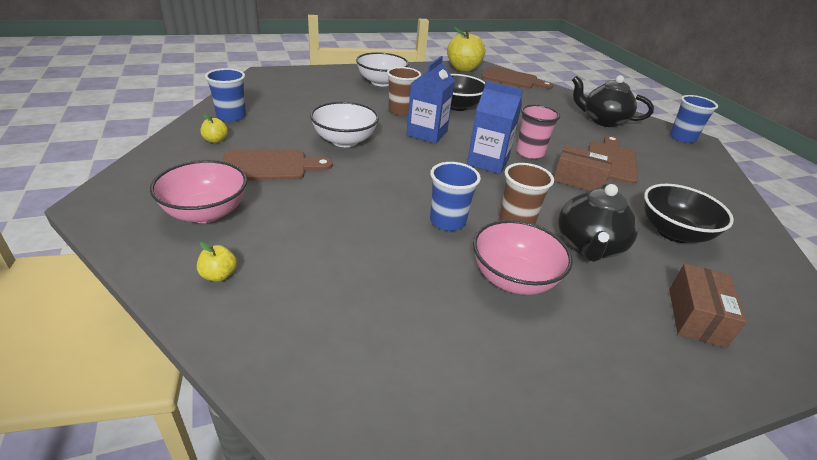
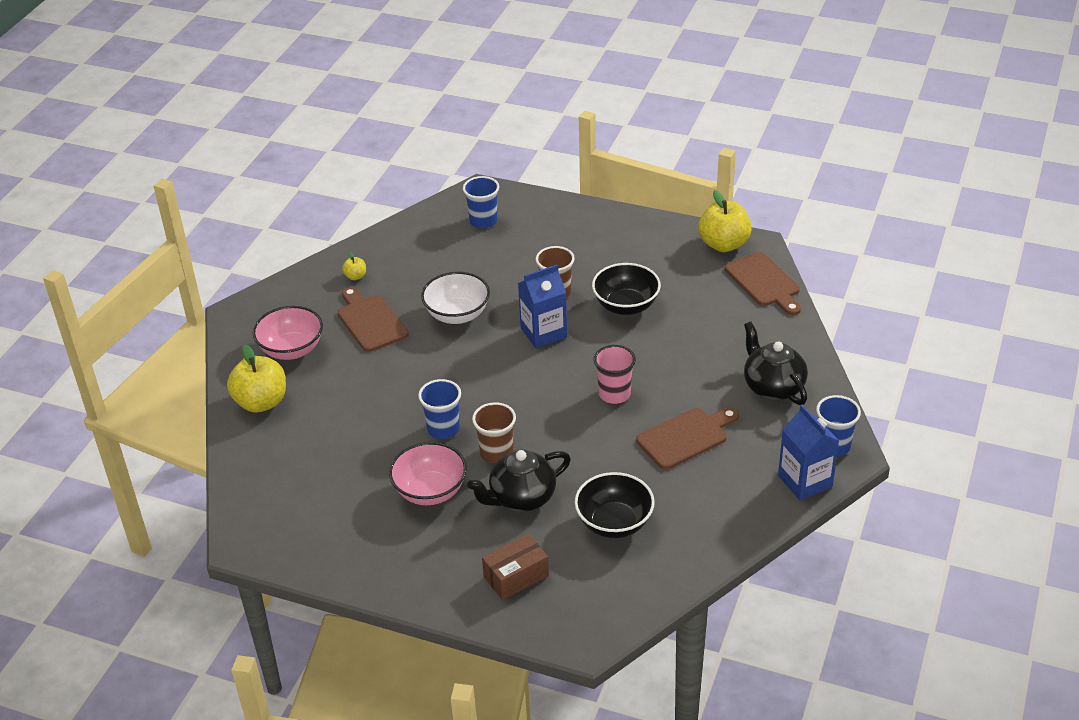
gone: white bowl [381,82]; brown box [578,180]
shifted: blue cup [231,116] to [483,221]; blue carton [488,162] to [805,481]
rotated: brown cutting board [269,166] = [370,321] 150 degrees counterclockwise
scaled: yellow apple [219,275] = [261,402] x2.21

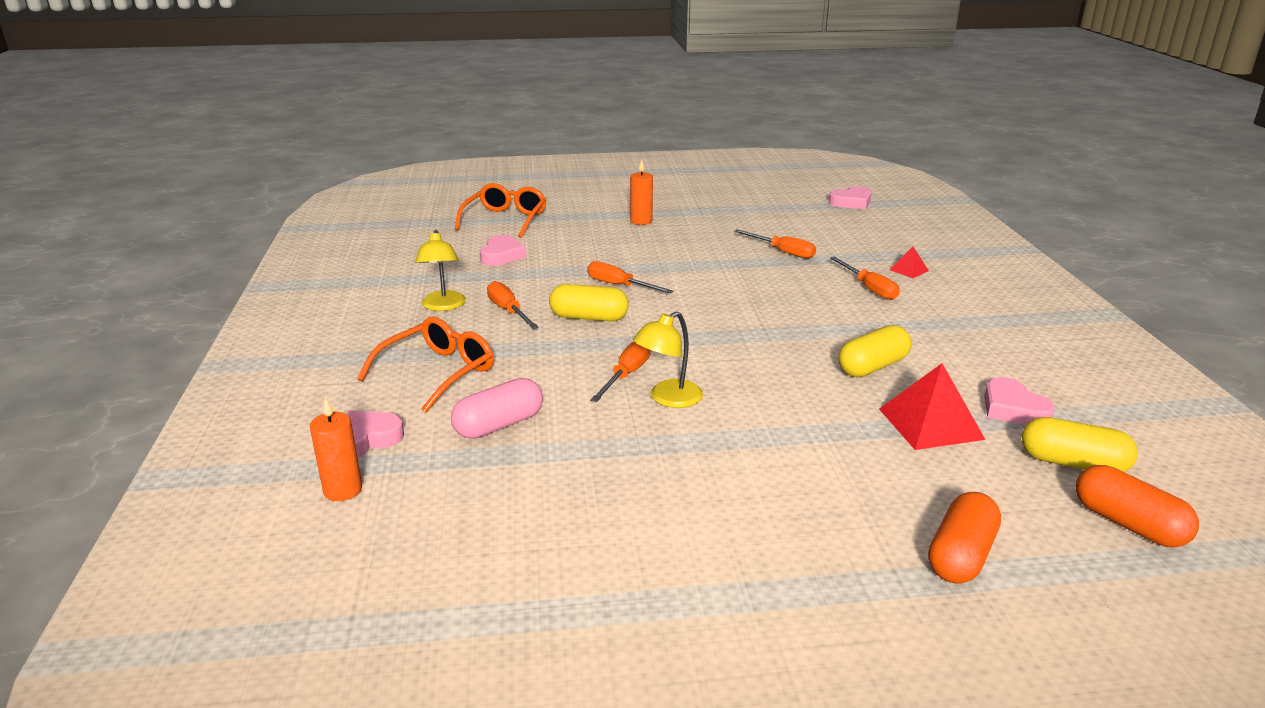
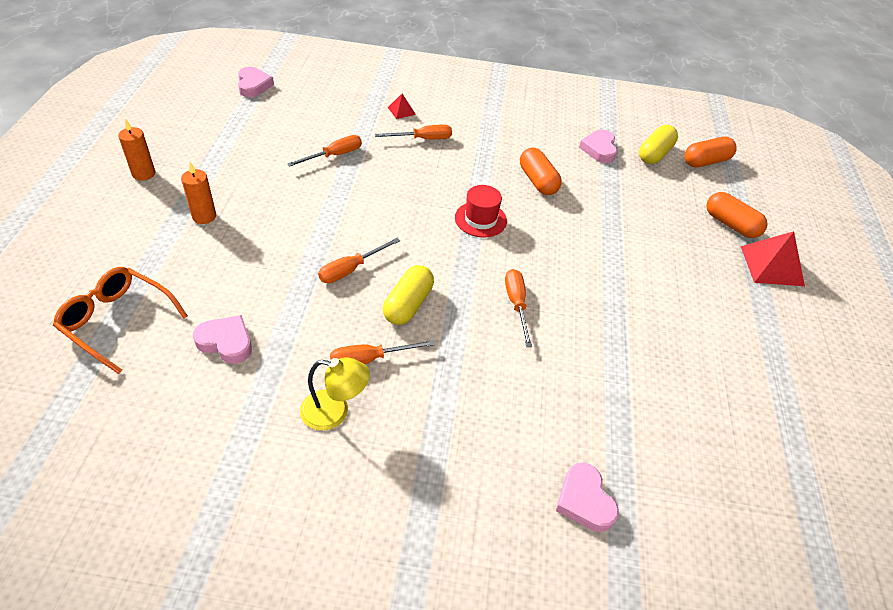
gone: orange glasses [438,372]; pink capsule [499,425]; yellow lamp [668,399]
new: red hat [480,219]
shifted: orange candle [343,490] to [143,174]; red pyramid [930,423] to [771,265]
repainted: yellow capsule [873,367] to orange capsule [538,181]
rotated: orange screwdriver [626,375] = [516,304] 45 degrees clockwise; pink heart [1013,409] = [599,149] 105 degrees clockwise

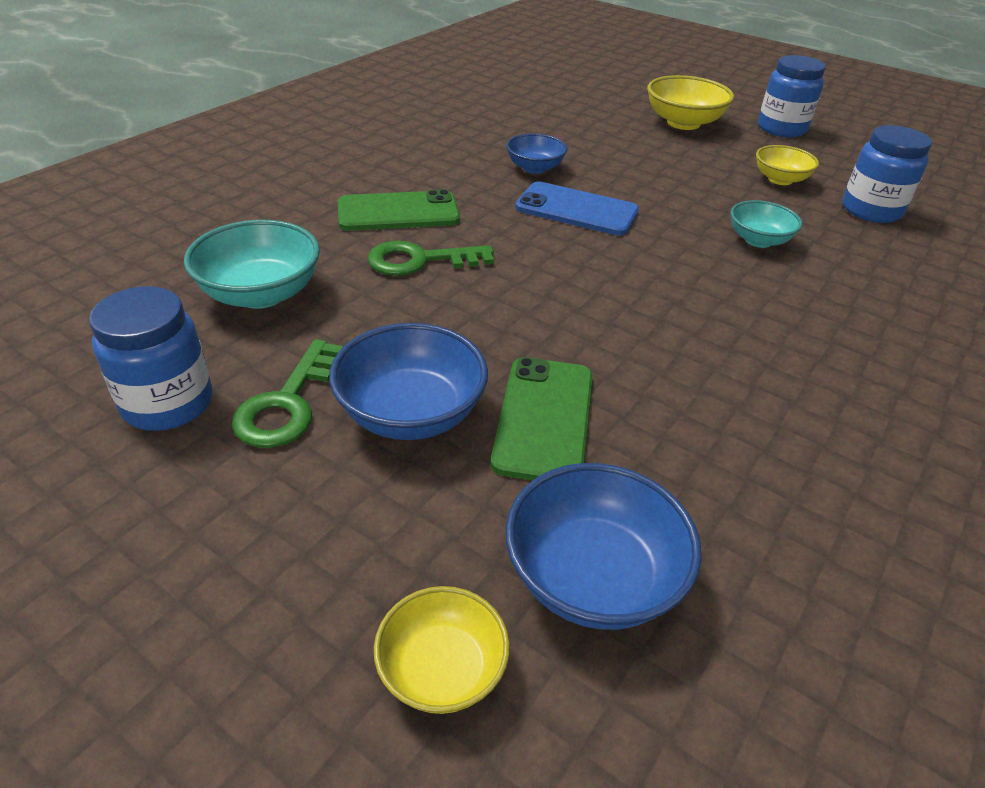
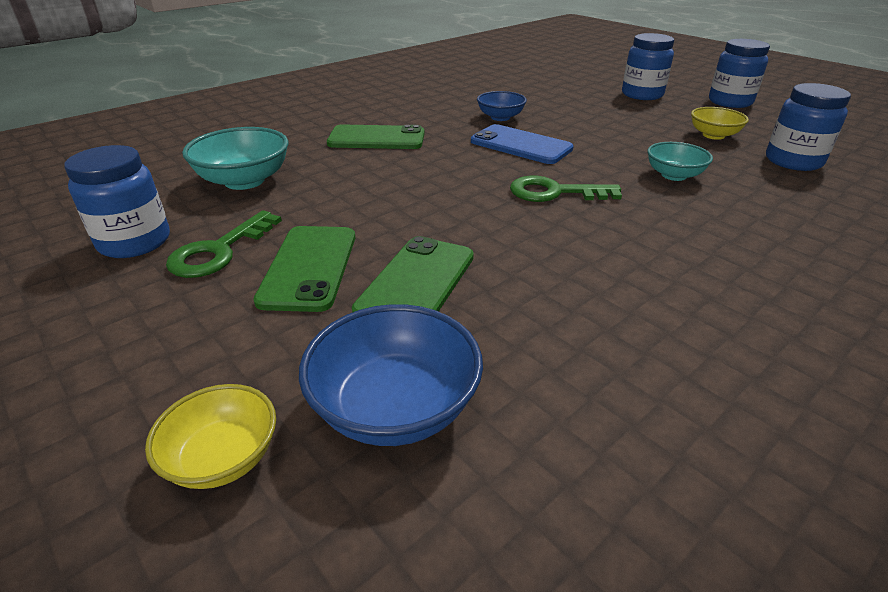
shifted: green key [421,260] to [555,192]
swapped: blue bowl [411,413] to green phone [309,267]; yellow bowl [683,123] to blue jar [642,95]

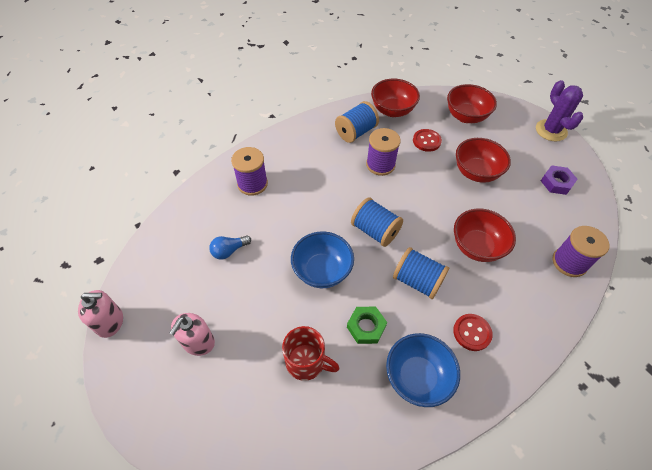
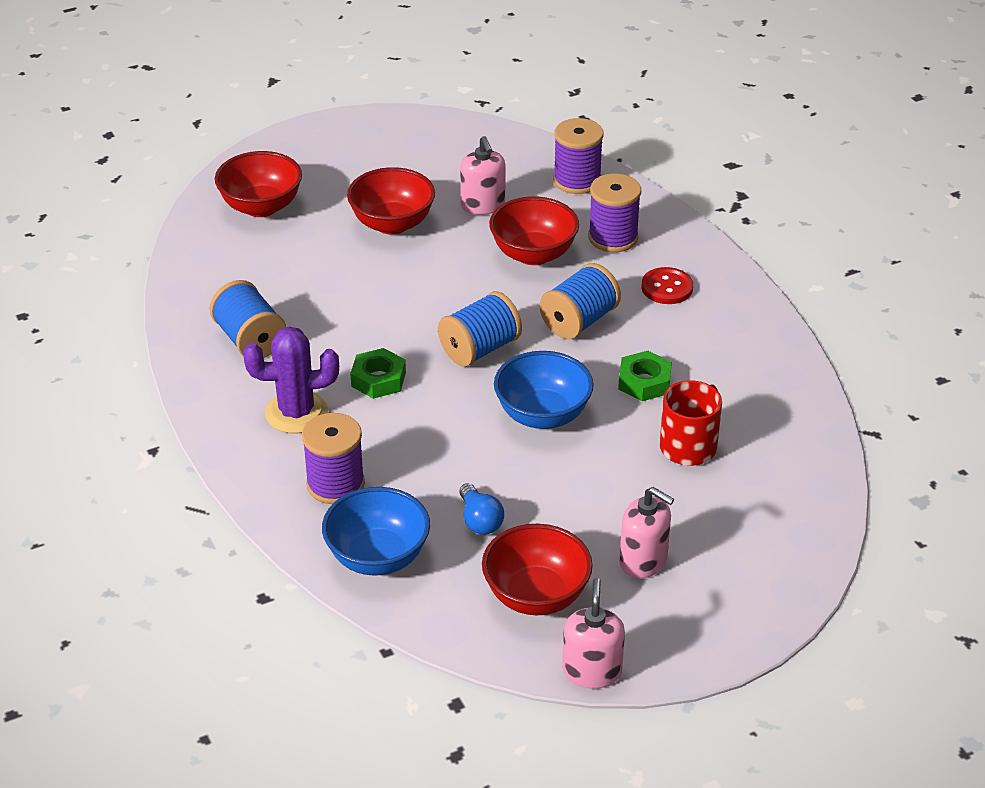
gone: red button [426,141]; purple nut [556,183]
new: green nut [378,379]; pink soap dispenser [483,205]
shifted: purple spool [380,165] to [613,238]; red bowl [392,110] to [536,596]; blue bowl [417,377] to [377,557]; purple cactus [551,130] to [296,413]

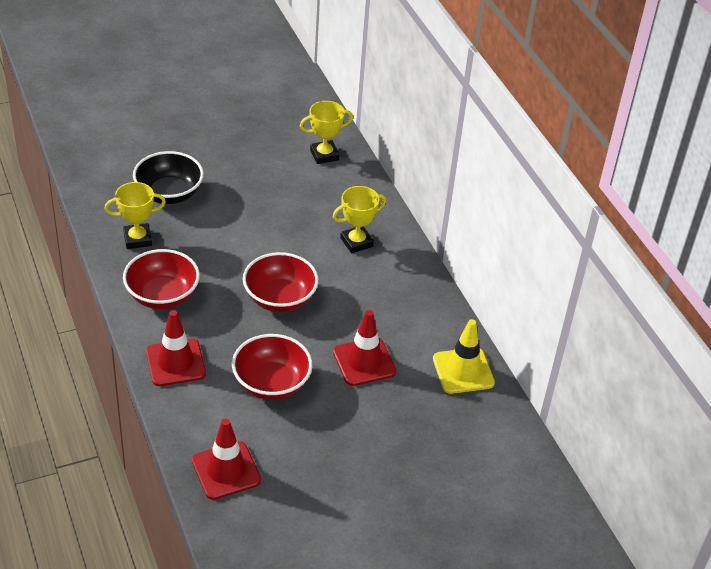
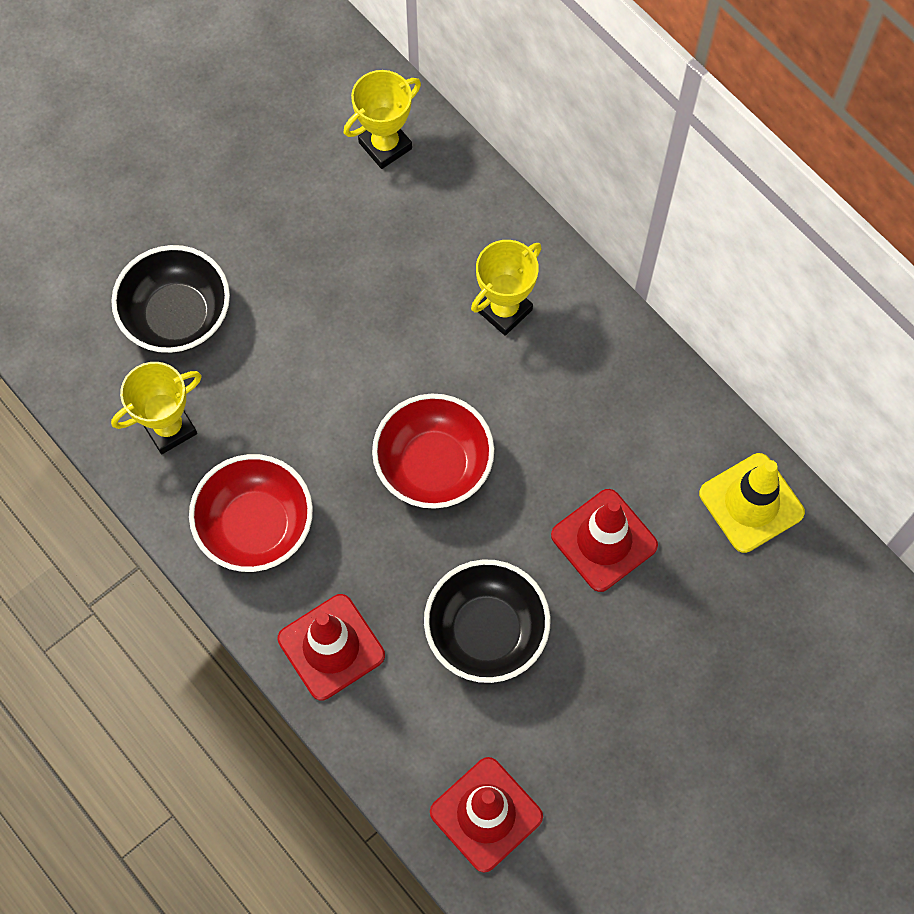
repainted: red bowl [271,383] to black bowl [486,631]

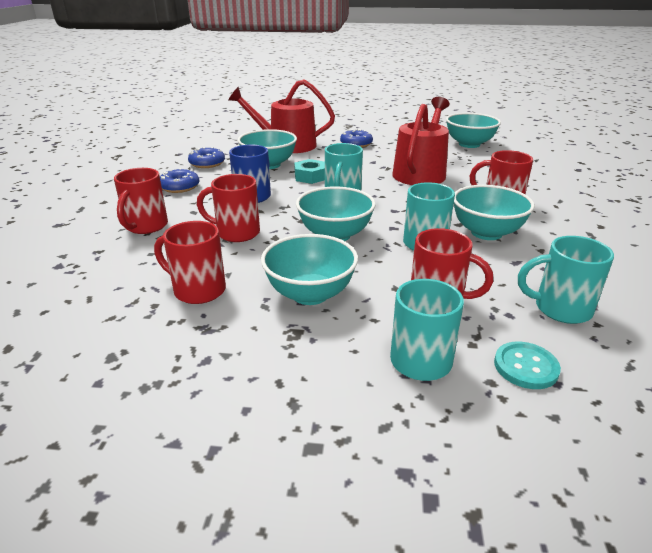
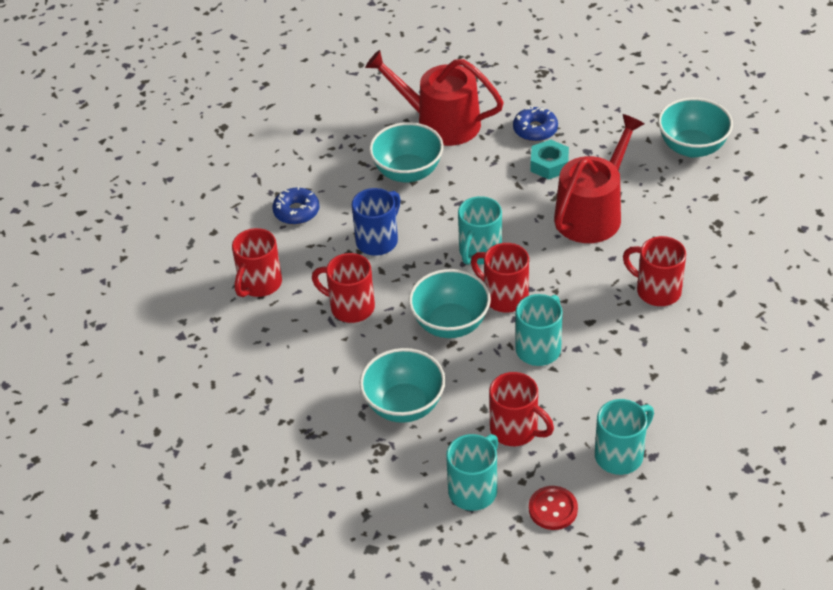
gone: blue donut [207,163]; turquoise bowl [486,233]
shifted: red mug [198,290] to [504,297]; turquoise nut [310,177] to [549,164]
repainted: turquoise button [525,367] to red button [553,509]
rotated: turquoise mug [560,309] = [620,455] 120 degrees clockwise

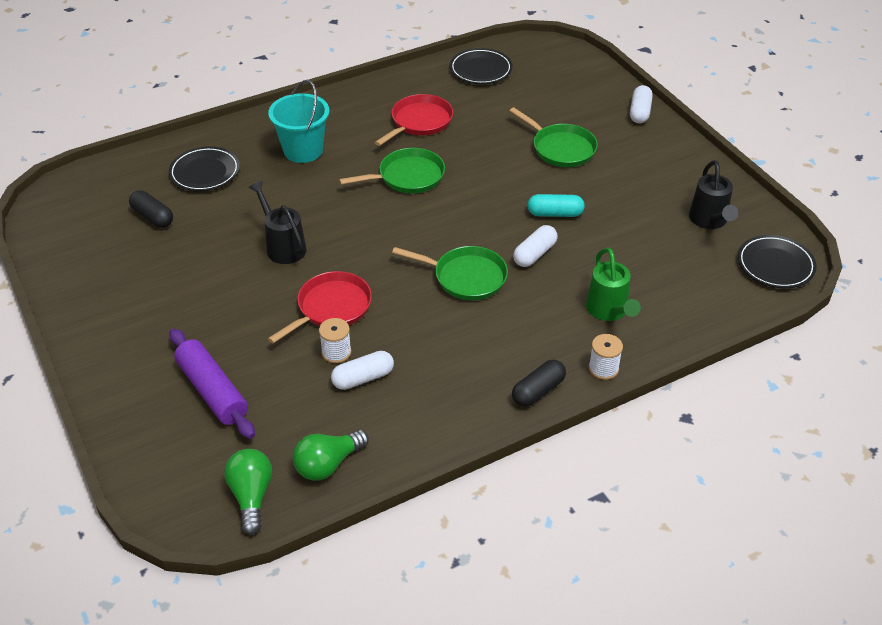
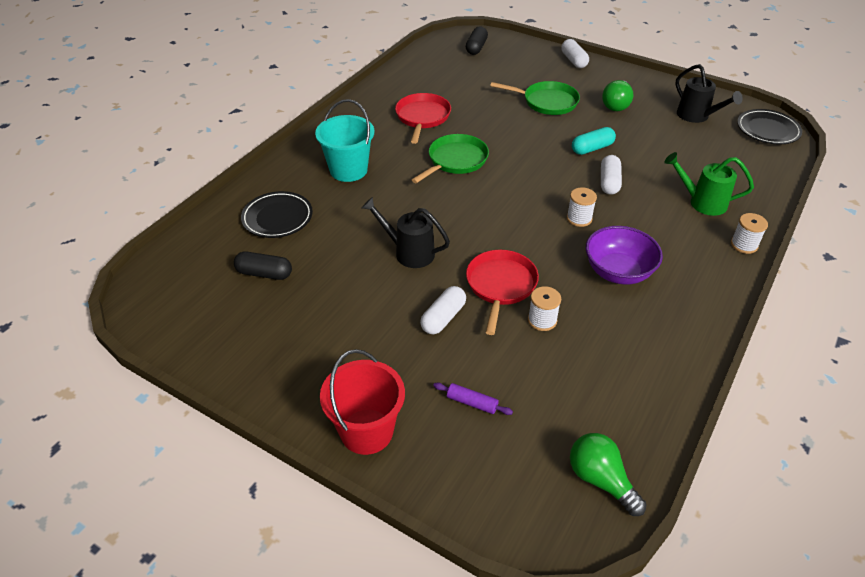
gone: black plate [481,70]
new: red bucket [367,431]; purple bowl [618,272]
shifted: green light bulb [328,464] to [616,105]; white capsule [363,378] to [443,318]; black capsule [538,391] to [476,48]
swapped: green pan [466,277] to white spool [579,218]
rotated: green watering can [609,311] = [702,202] 150 degrees clockwise
scaled: purple rolling pin [212,391] = [472,403] x0.48

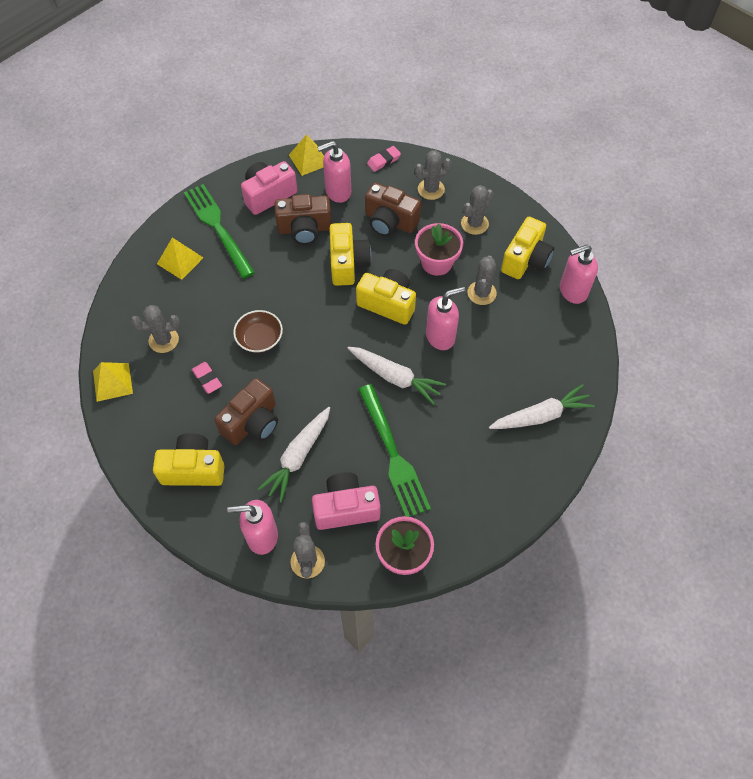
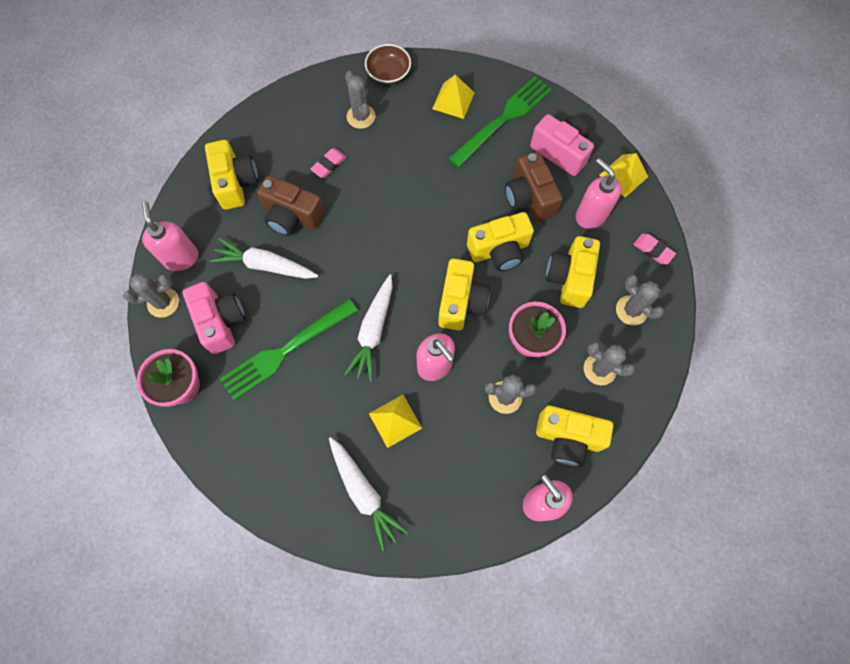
shifted: yellow pyramid [112,382] to [395,420]; brown bowl [259,338] to [388,73]
repainted: brown camera [390,222] to yellow camera [569,278]

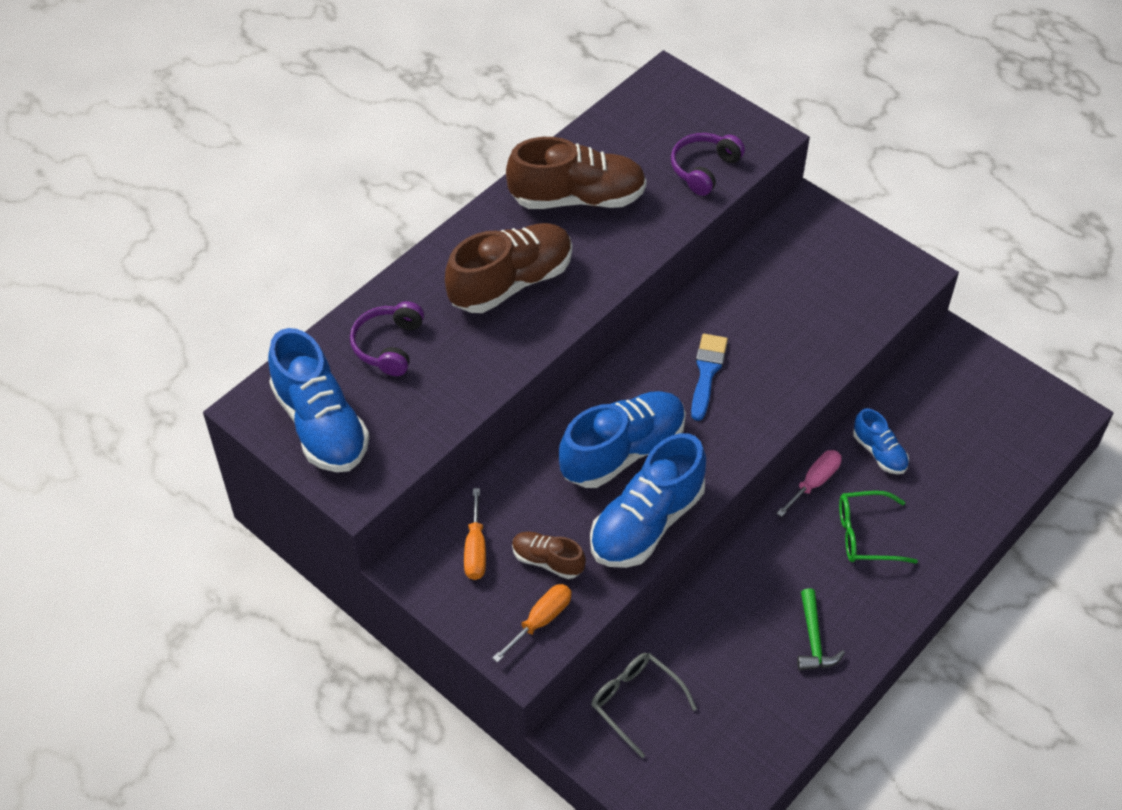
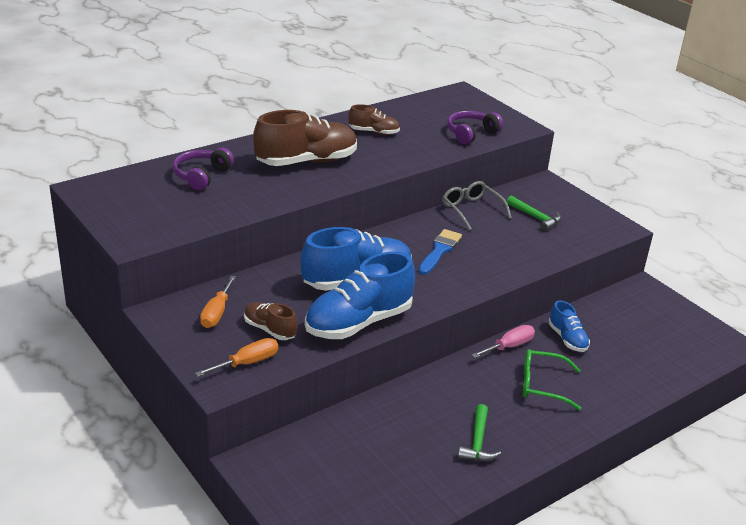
gone: blue shoe [320,424]
new: green hammer [536,218]
shifted: grey glasses [635,702] to [471,210]
scaled: brown shoe [577,198] = [374,132] x0.51

